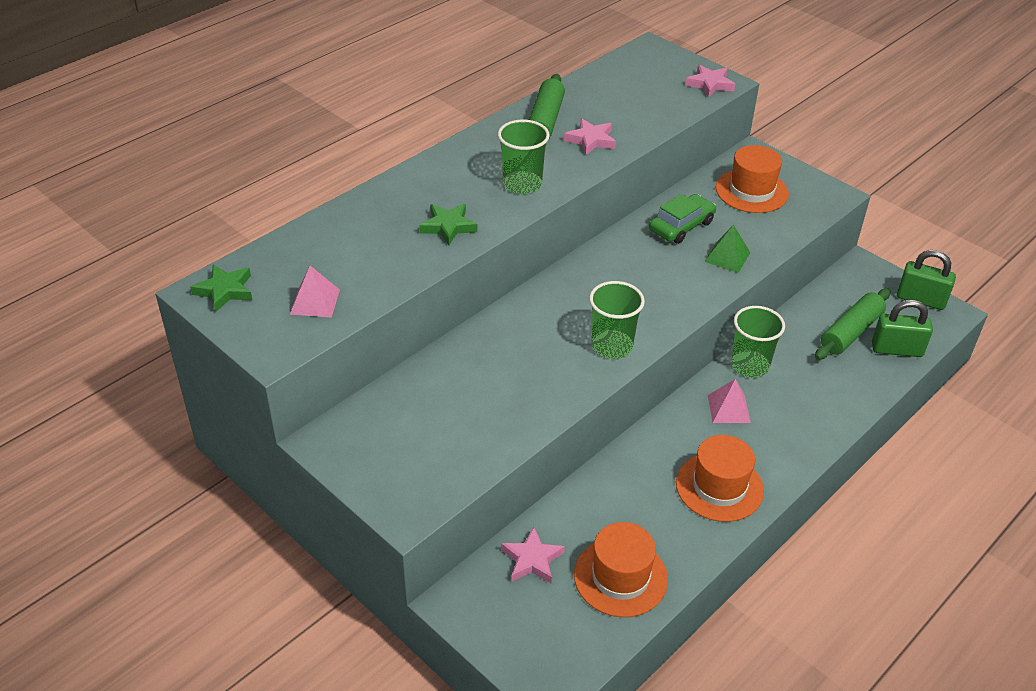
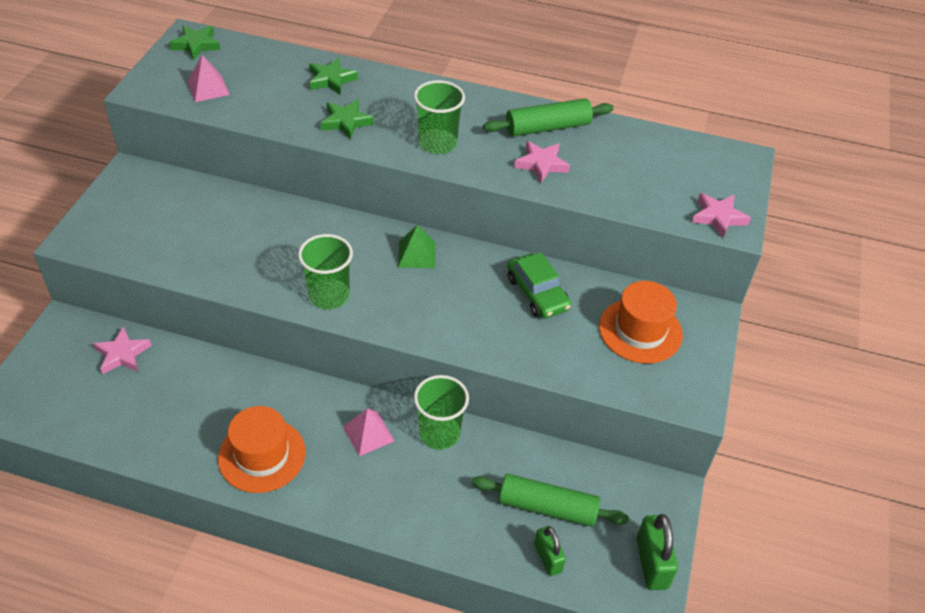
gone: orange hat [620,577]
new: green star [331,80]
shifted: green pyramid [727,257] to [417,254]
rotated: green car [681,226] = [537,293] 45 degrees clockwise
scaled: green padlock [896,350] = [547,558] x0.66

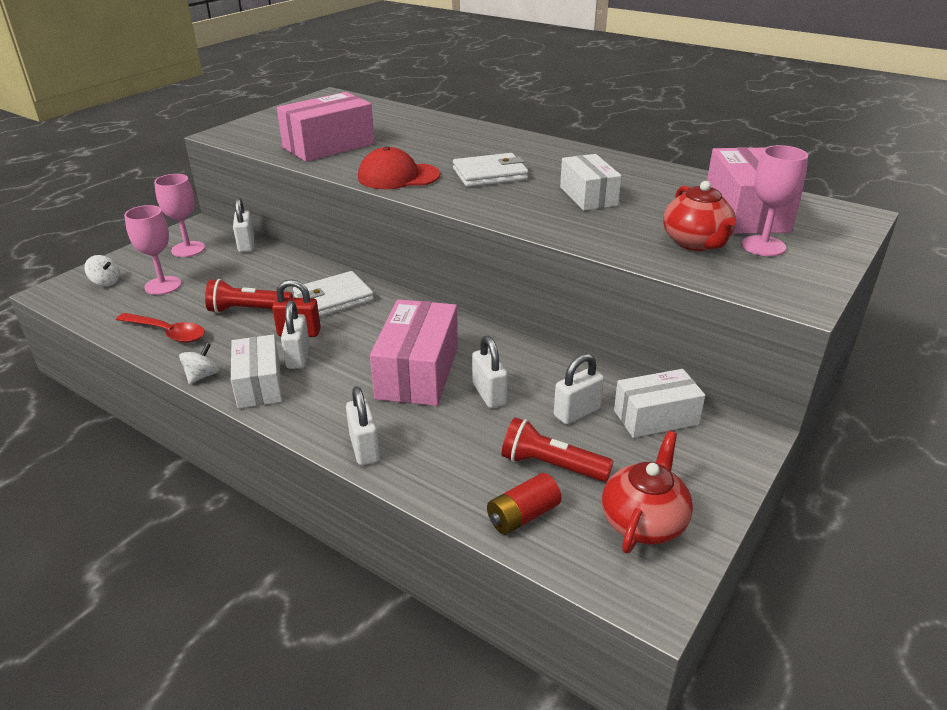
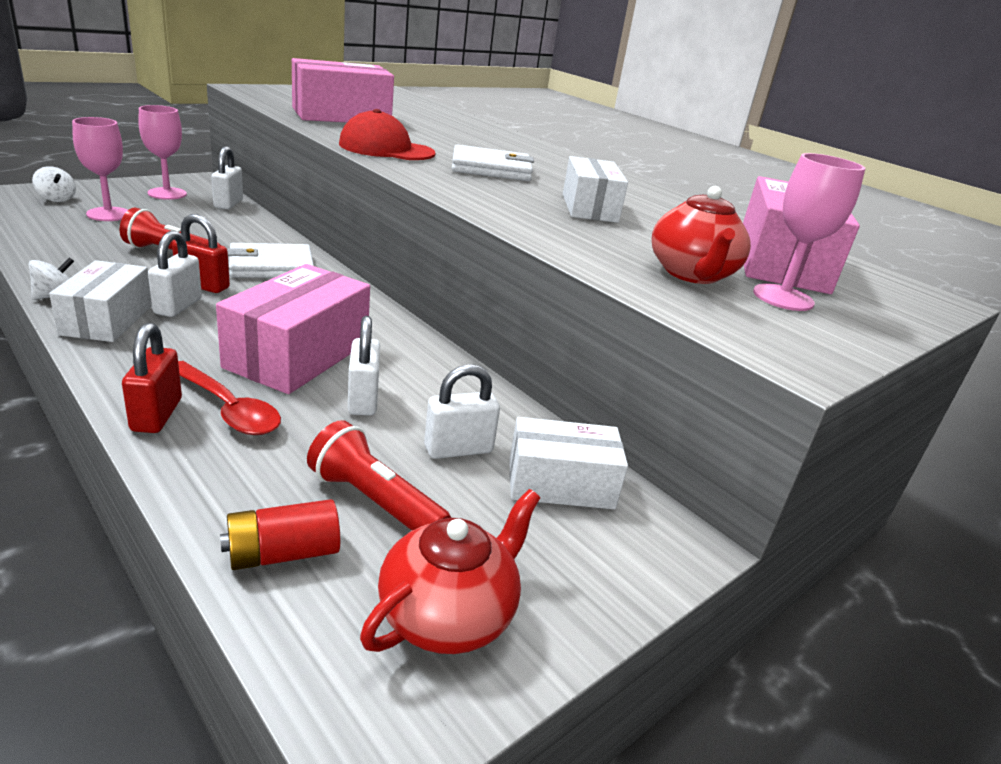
shifted: red spoon [167,333] to [228,409]
repainted: white padlock [364,448] to red padlock [156,415]

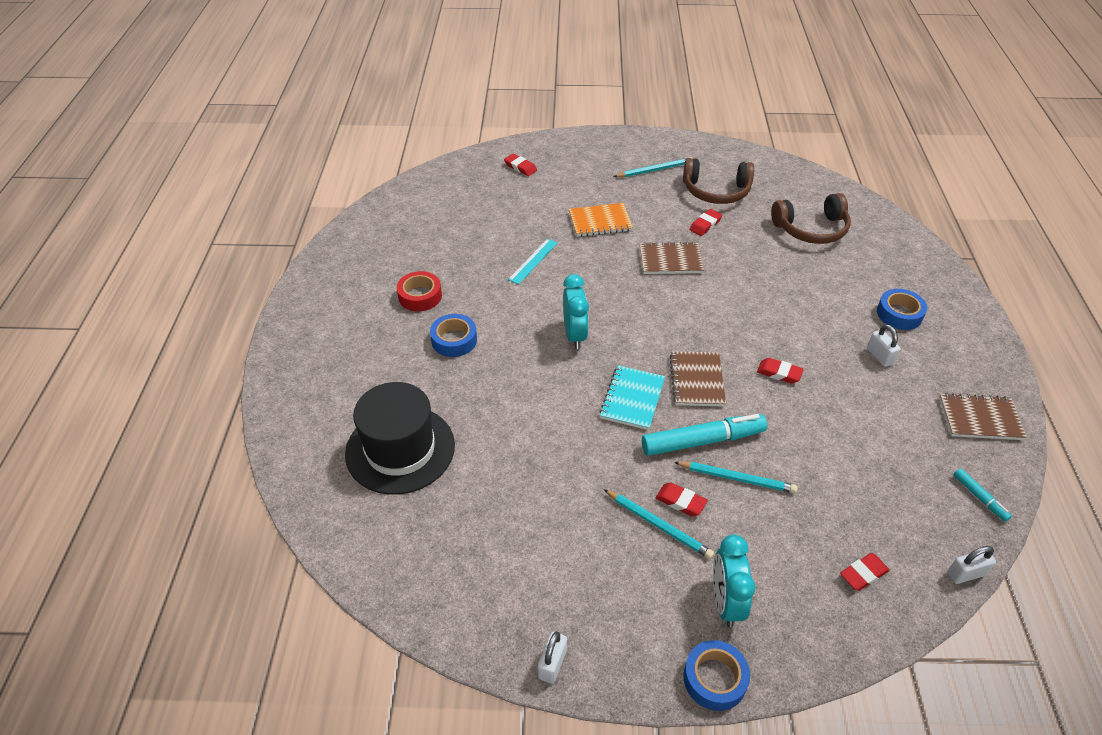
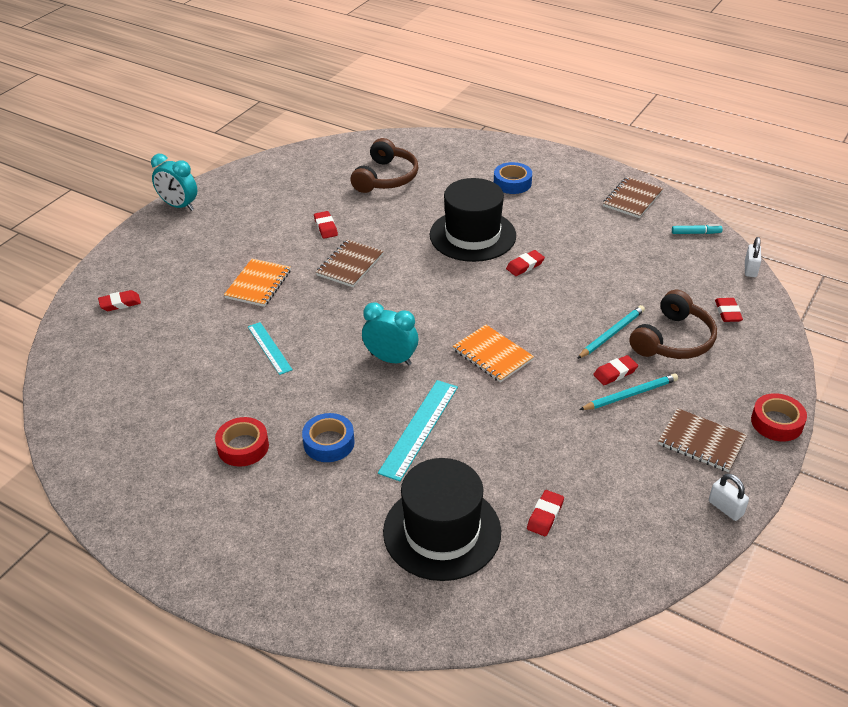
gone: turquoise pencil [654,170]; turquoise marker [702,441]; white padlock [879,356]
new: turquoise ruler [419,428]; black hat [472,235]; red eraser [545,515]
shifted: brown notebook [697,380] to [701,442]; brown headphones [716,191] to [673,340]; turquoise clock [725,602] to [179,206]
repainted: turquoise notebook [632,399] to orange notebook [492,355]; blue tape [714,679] to red tape [776,422]

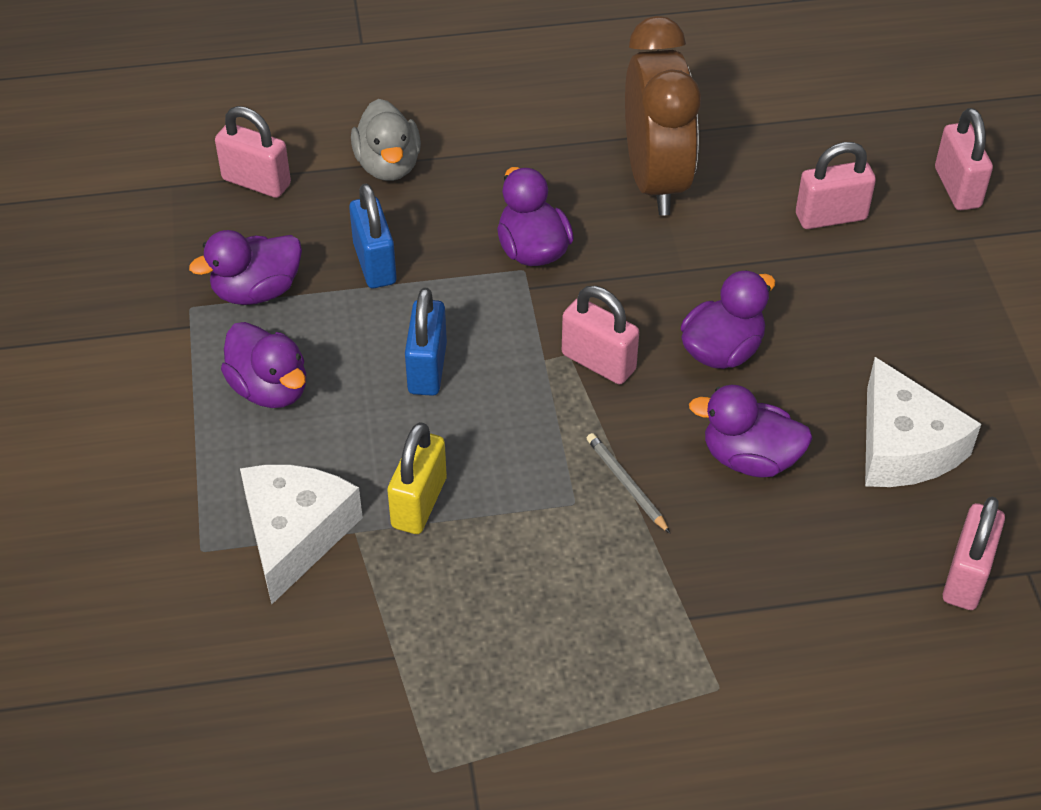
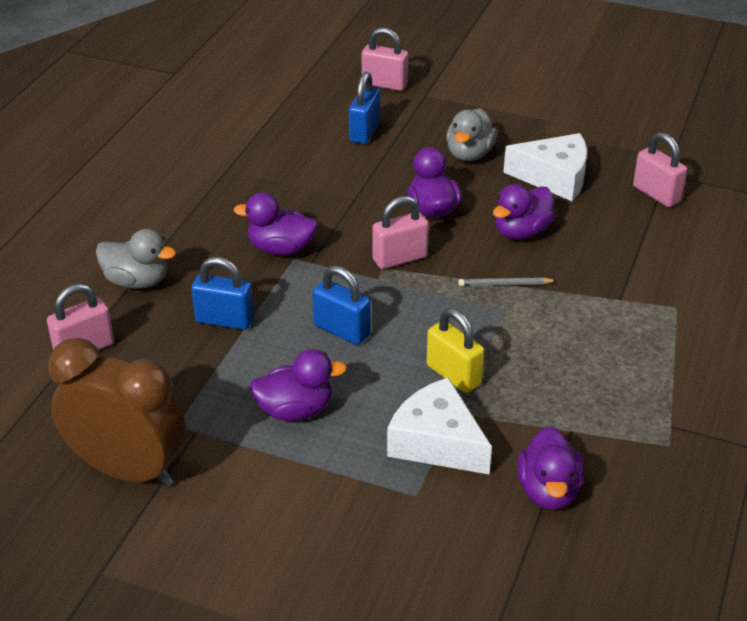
new: grey duck [469,154]
shifted: purple duck [256,291] to [548,491]; brown clock [655,181] to [127,470]
repainted: pink padlock [830,217] to blue padlock [364,132]

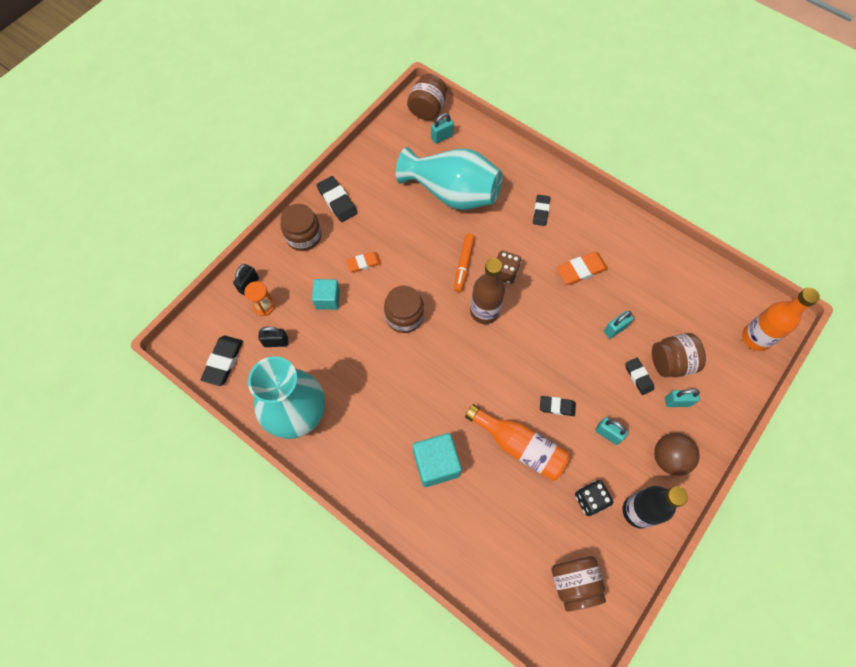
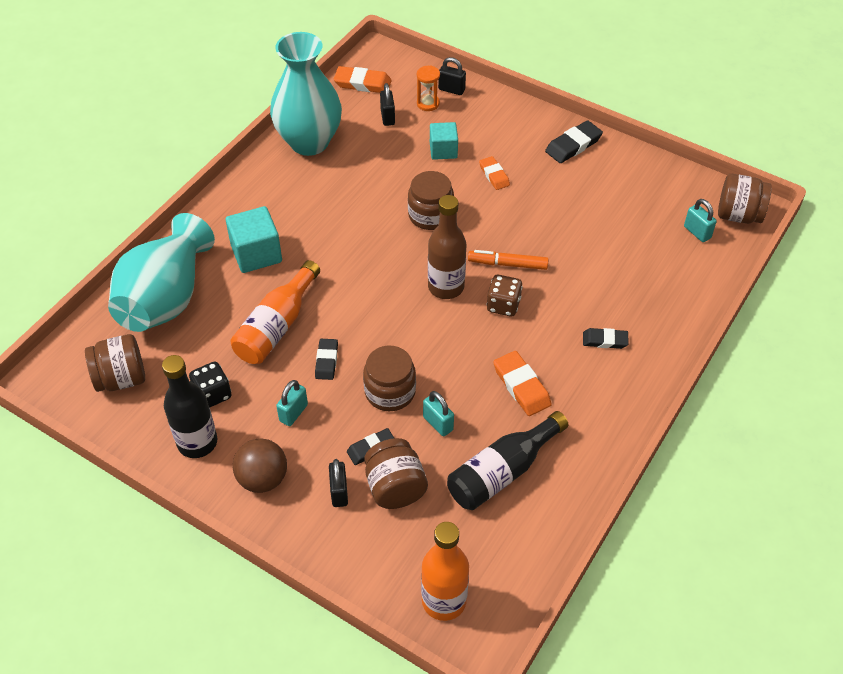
new: black bottle [502,471]
shifted: brown jar [303,236] to [390,392]; turquoise vase [452,193] to [166,298]
repainted: black eraser [223,361] to orange eraser [362,83]; turquoise padlock [677,402] to black padlock [339,492]

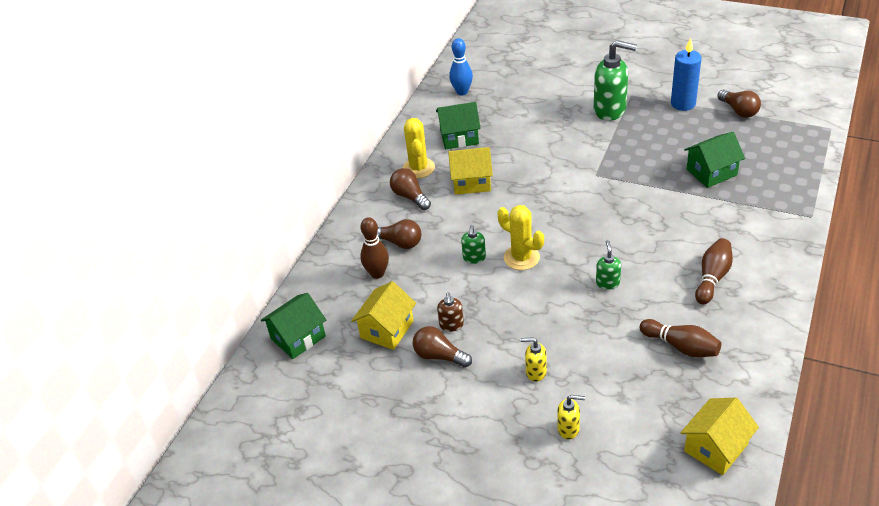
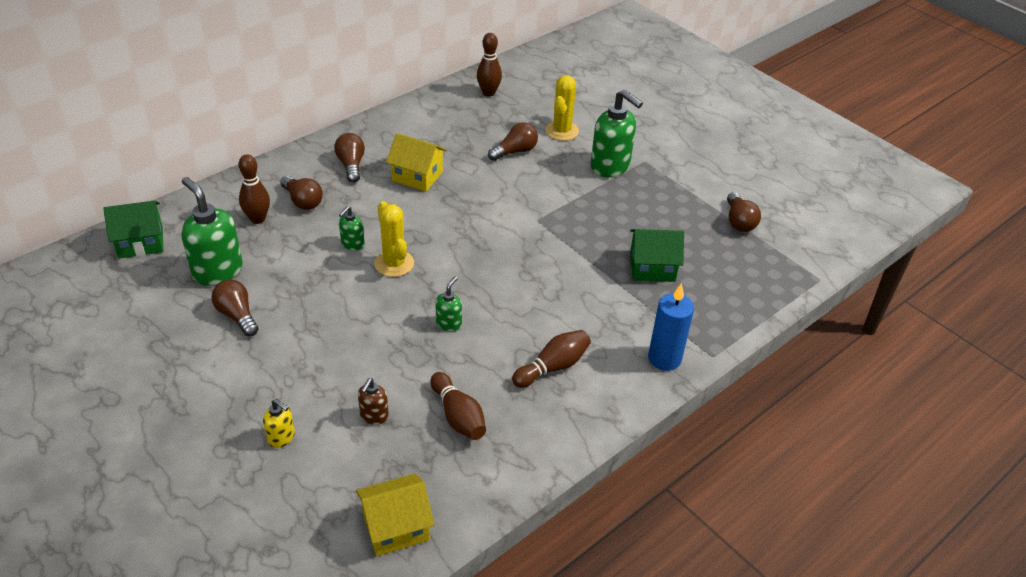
gone: green house [459,137]; yellow soap dispenser [535,372]
new: brown light bulb [515,151]
shifted: yellow cactus [418,168] to [562,131]; brown soap dispenser [451,325] to [374,416]; blue candle [683,103] to [664,358]
swapped: yellow house [387,329] to green soap dispenser [217,271]
repainted: blue bowling pin [462,92] to brown bowling pin [488,93]

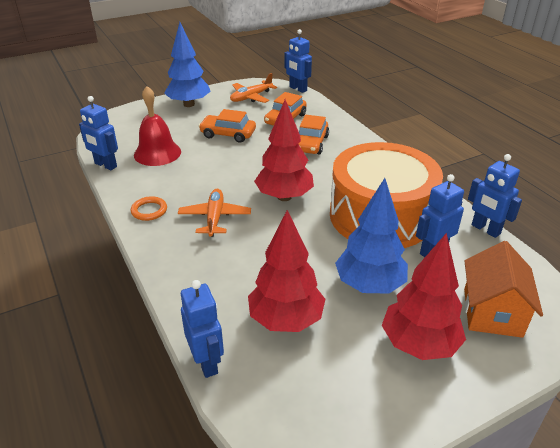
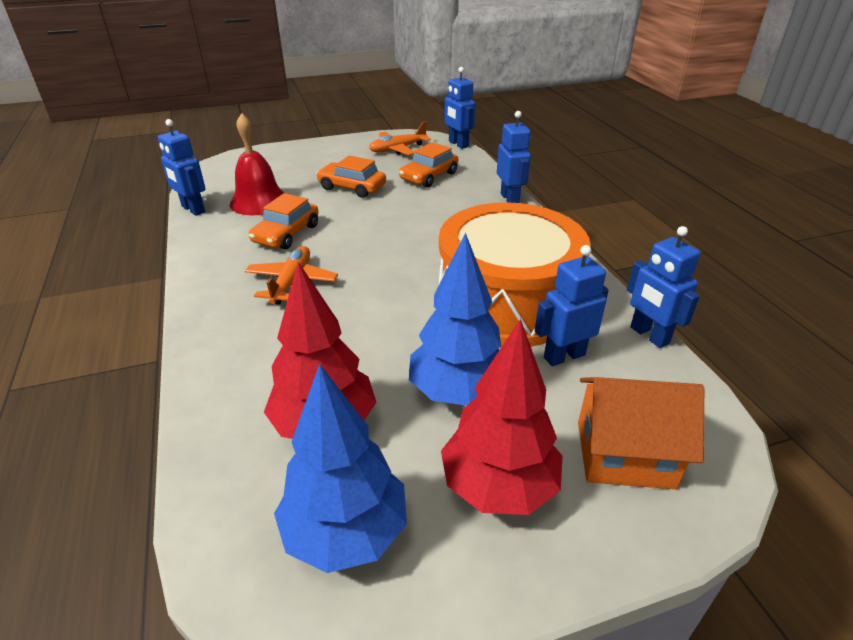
gone: orange ring [149,210]; red tree [284,197]
shifted: blue tree [189,104] to [346,532]; blue robot [207,362] to [510,199]; orange car [311,143] to [286,234]
rotated: orange house [492,312] = [624,454] 75 degrees clockwise

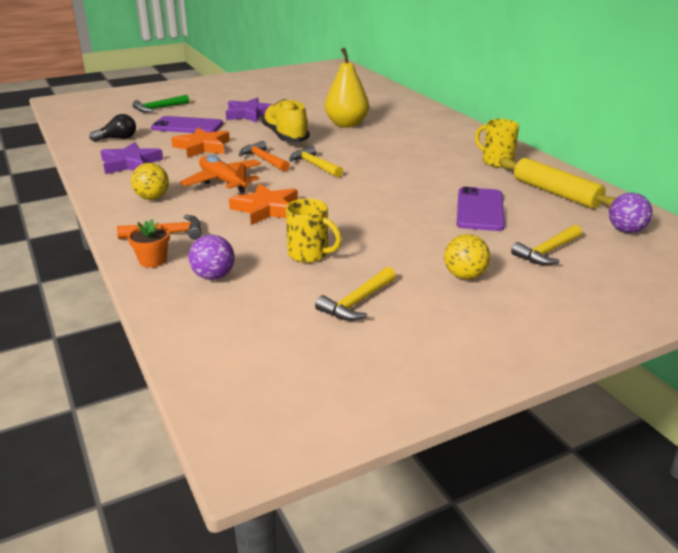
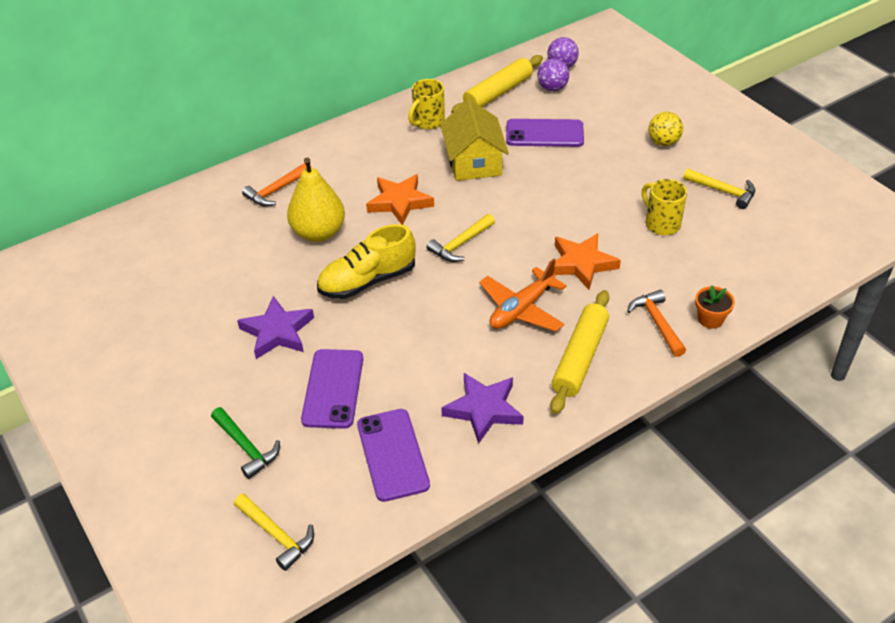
new: yellow house [474,161]
shifted: orange star [202,147] to [399,202]; purple ball [213,276] to [552,88]; orange hammer [264,160] to [276,191]; yellow hammer [547,252] to [276,535]
swapped: black light bulb [118,138] to purple phone [393,454]; yellow ball [152,198] to yellow rolling pin [580,358]
rotated: yellow mug [309,254] = [661,224] 60 degrees counterclockwise

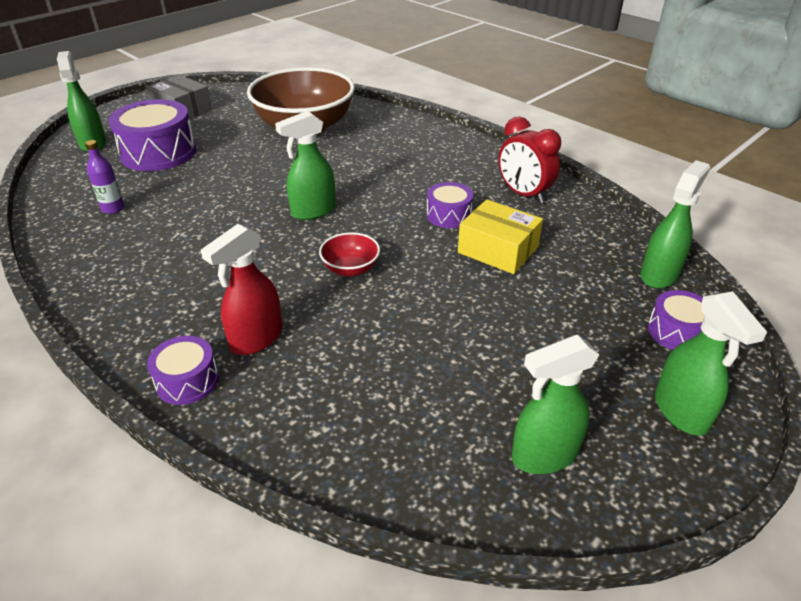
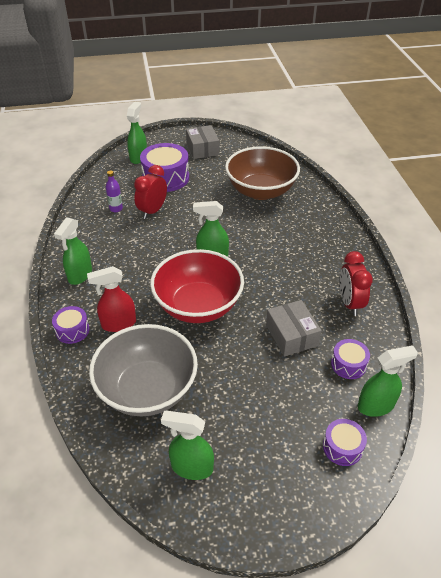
new: grey bowl [147,389]; red clock [152,211]
shifted: purple drum [448,215] to [348,364]; green spray bottle [681,412] to [80,275]
repainted: yellow box [498,250] to grey box [291,335]
scaled: red bowl [350,269] = [198,306] x2.37

